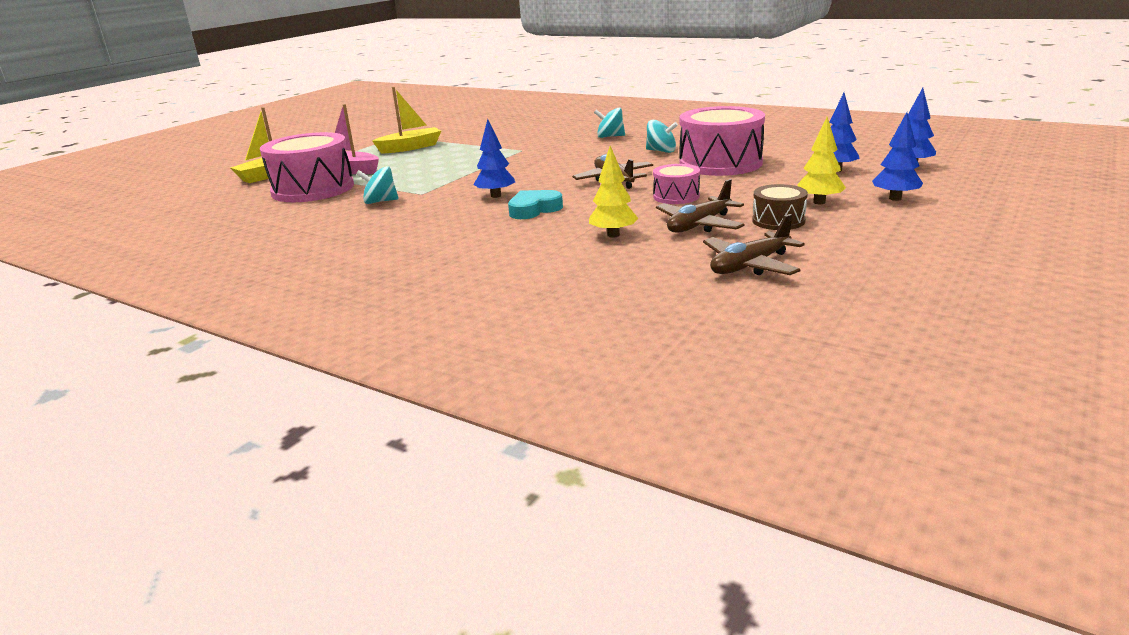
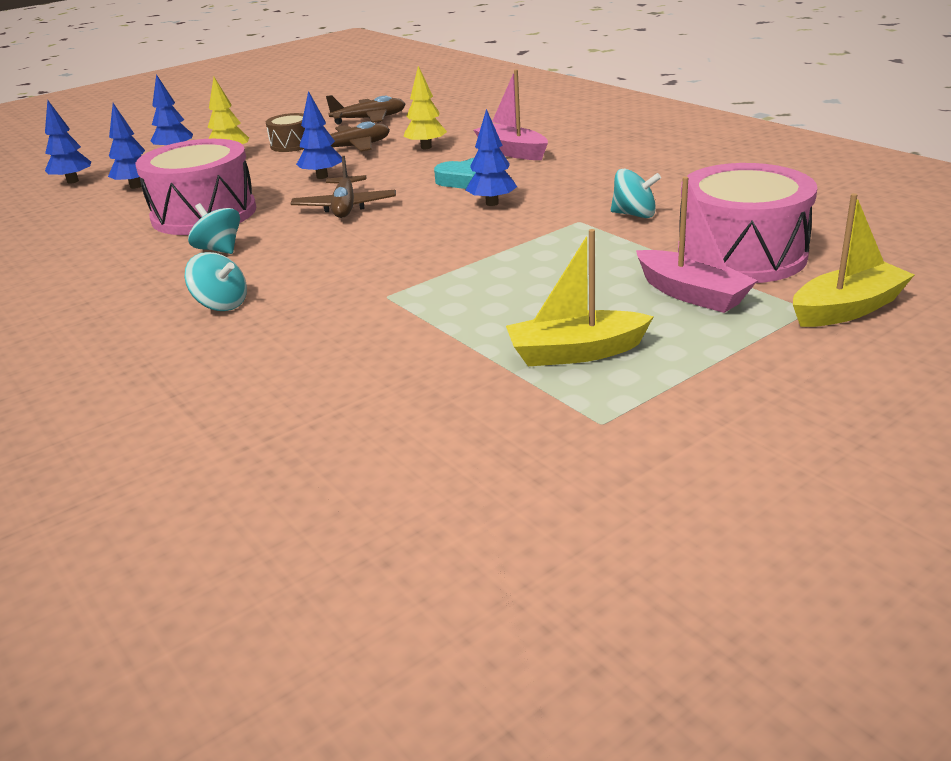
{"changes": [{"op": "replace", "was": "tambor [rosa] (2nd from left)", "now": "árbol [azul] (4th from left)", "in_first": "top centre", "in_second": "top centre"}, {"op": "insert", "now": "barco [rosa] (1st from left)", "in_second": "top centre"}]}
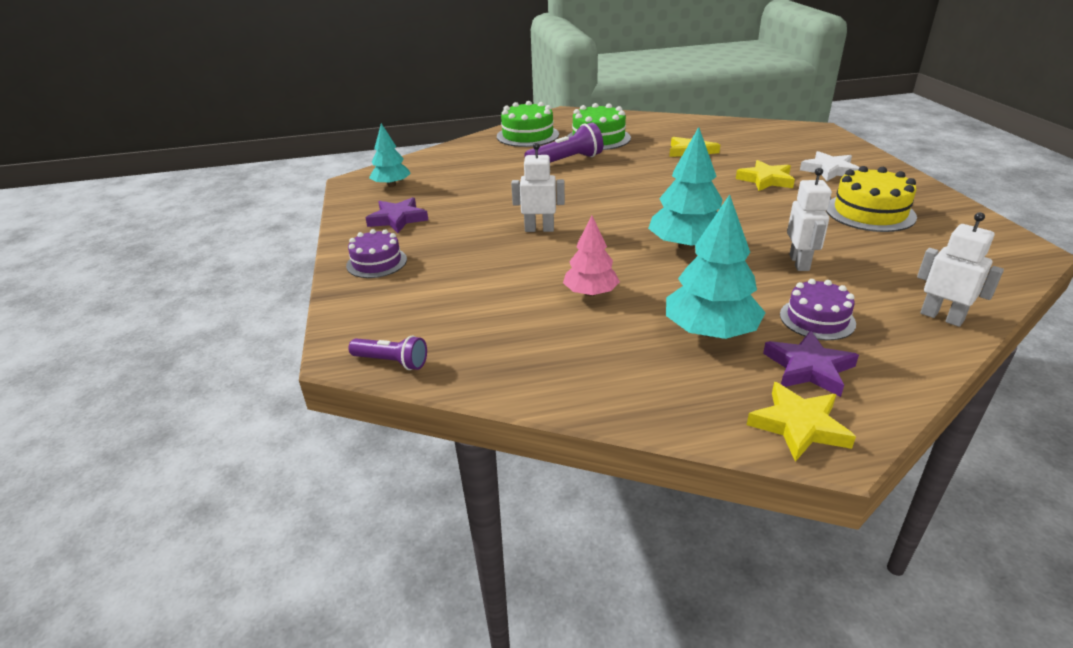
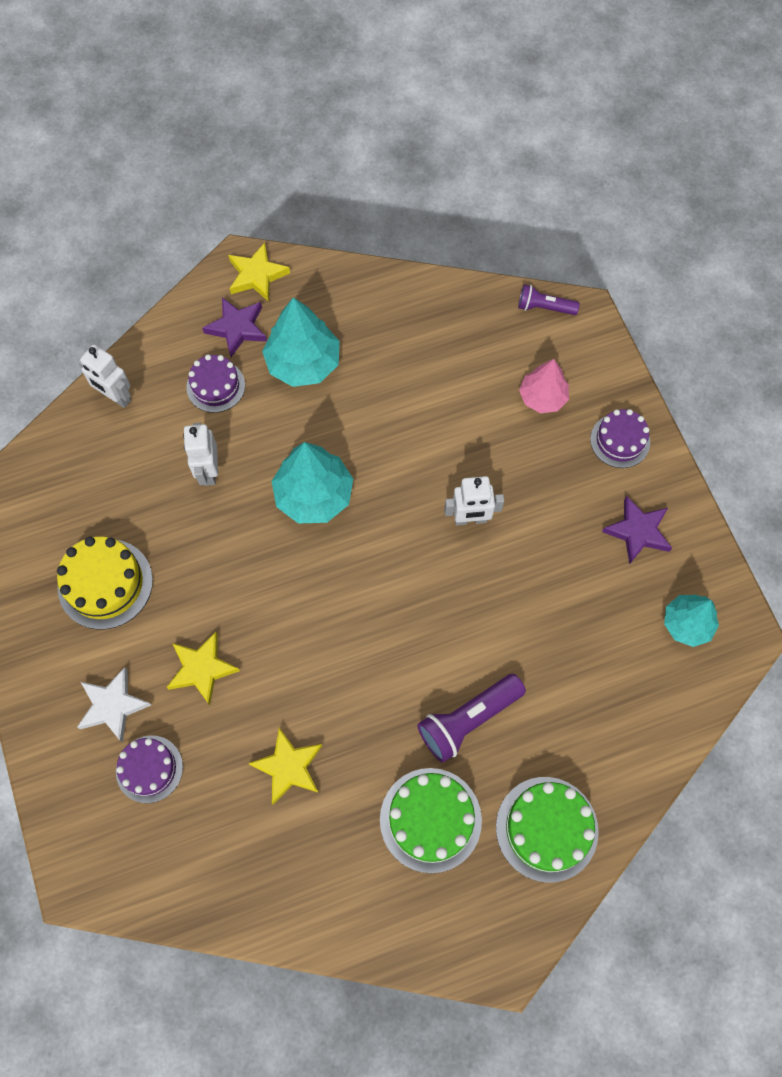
{"changes": [{"op": "insert", "now": "tarta [morado] (1st from left)", "in_second": "bottom left"}, {"op": "move", "was": "árbol [rosa]", "in_first": "centre", "in_second": "middle right"}]}
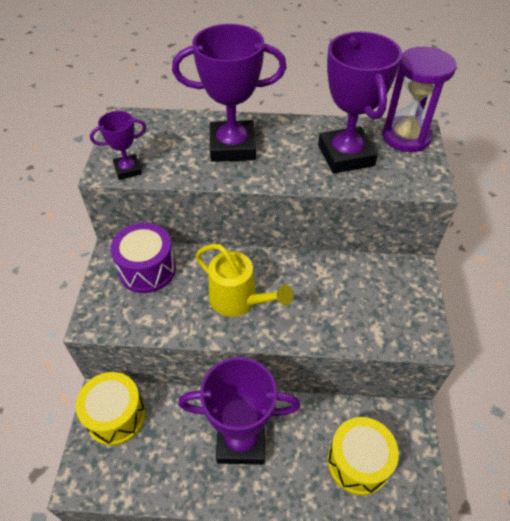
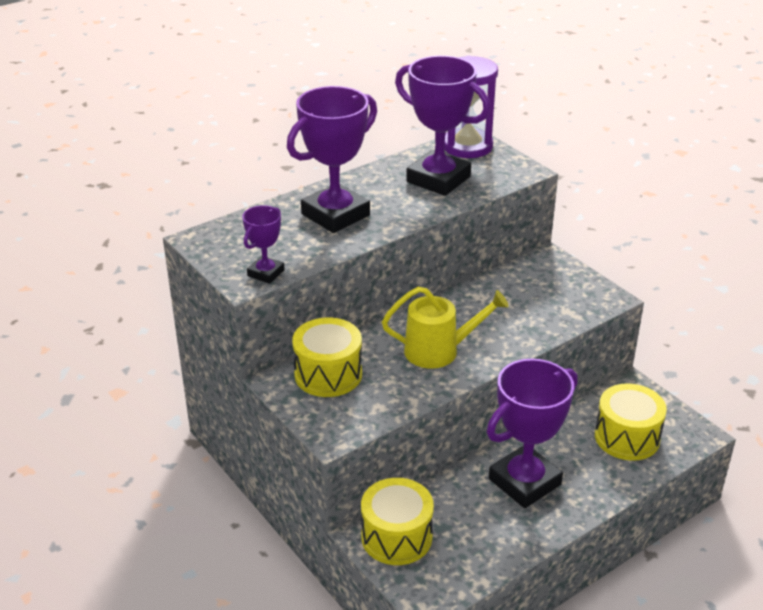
{"changes": [{"op": "recolor", "was": "tambor [morado]", "now": "tambor [amarillo] (1st from left)", "in_first": "middle left", "in_second": "centre"}]}
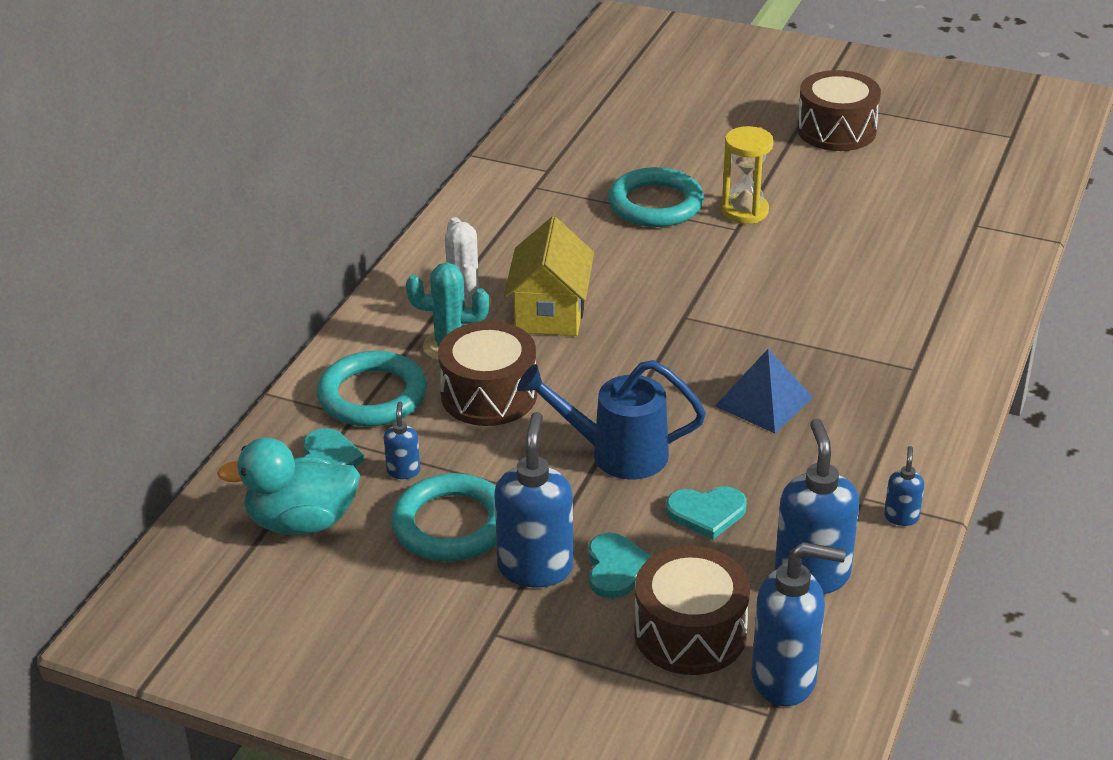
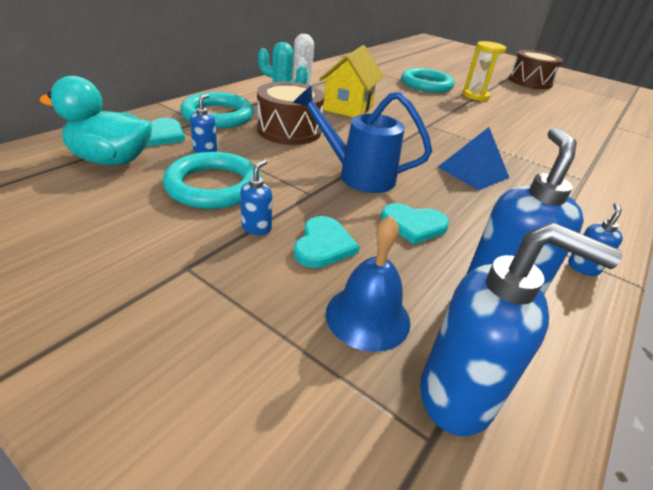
{"changes": [{"op": "resize", "was": "dispensador de jabón [azul] (2nd from left)", "in_first": "centre", "in_second": "centre", "ratio": 0.47}, {"op": "replace", "was": "tambor [marrón] (2nd from left)", "now": "campana [azul]", "in_first": "bottom centre", "in_second": "centre"}]}
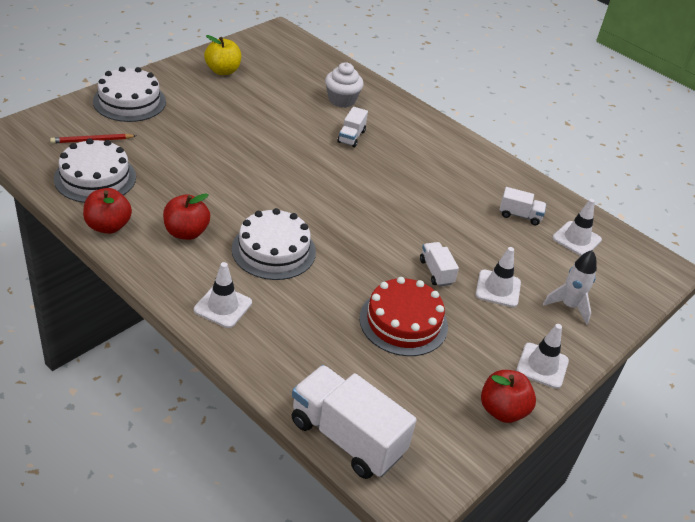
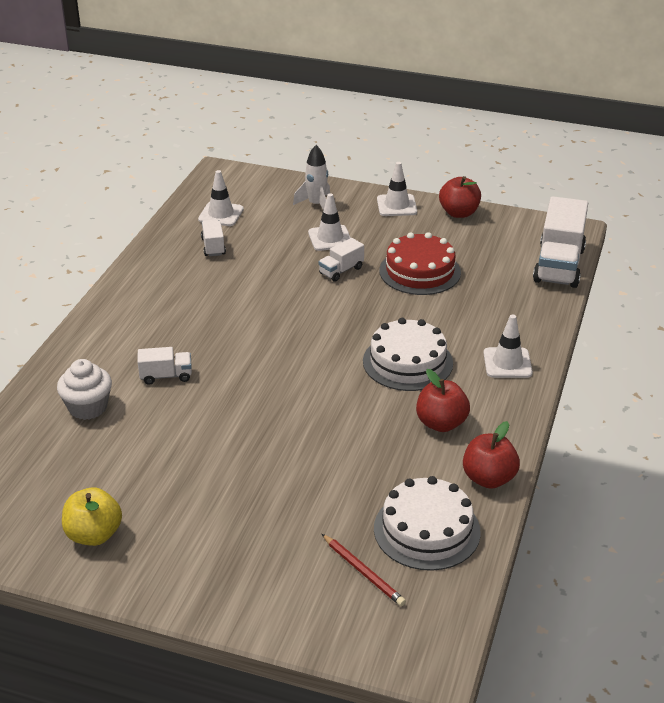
{"changes": [{"op": "delete", "was": "tarta [blanco] (2nd from left)", "in_first": "top left"}]}
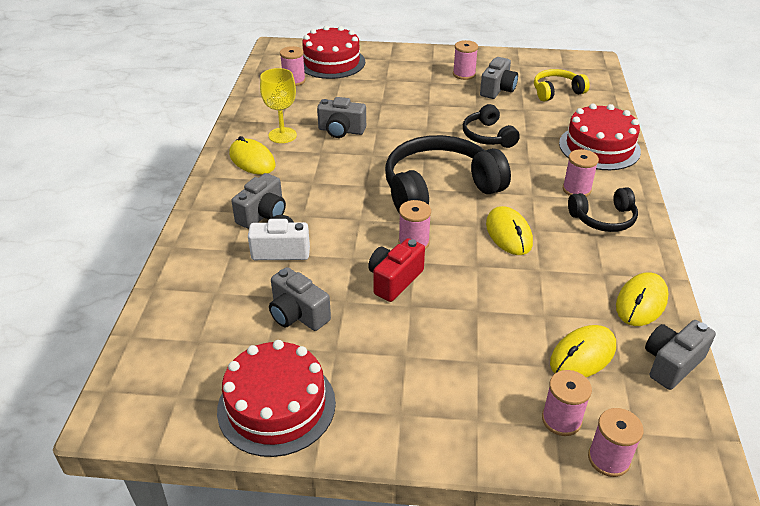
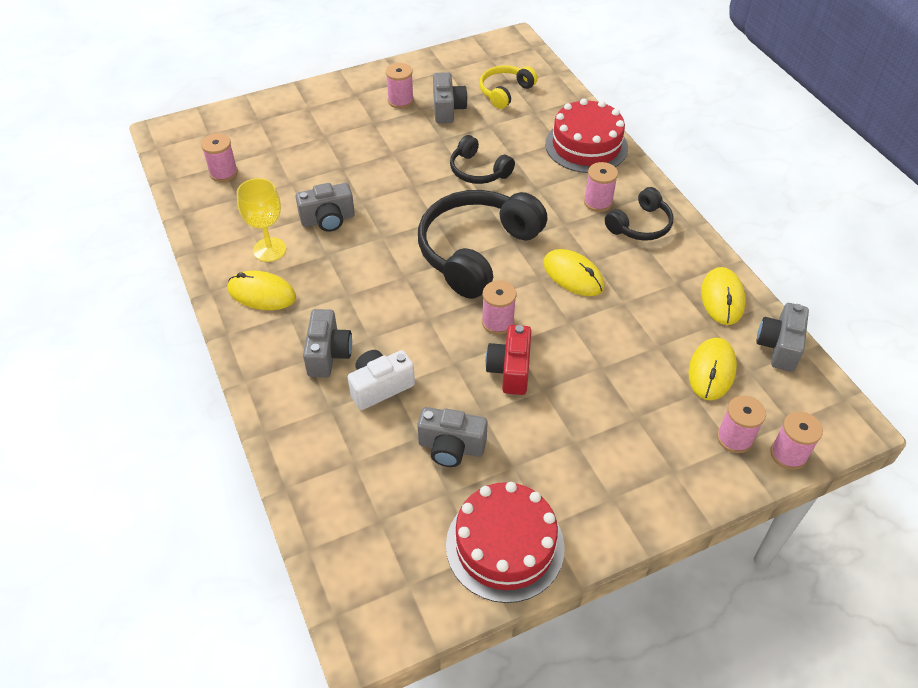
{"changes": [{"op": "delete", "was": "tarta [rojo] (2nd from left)", "in_first": "top centre"}]}
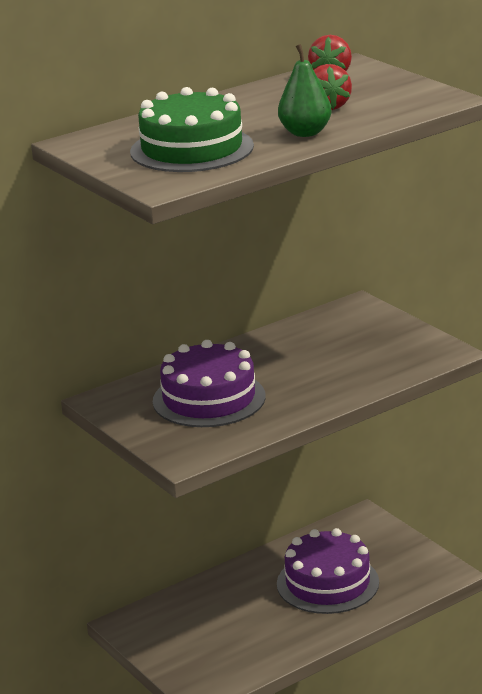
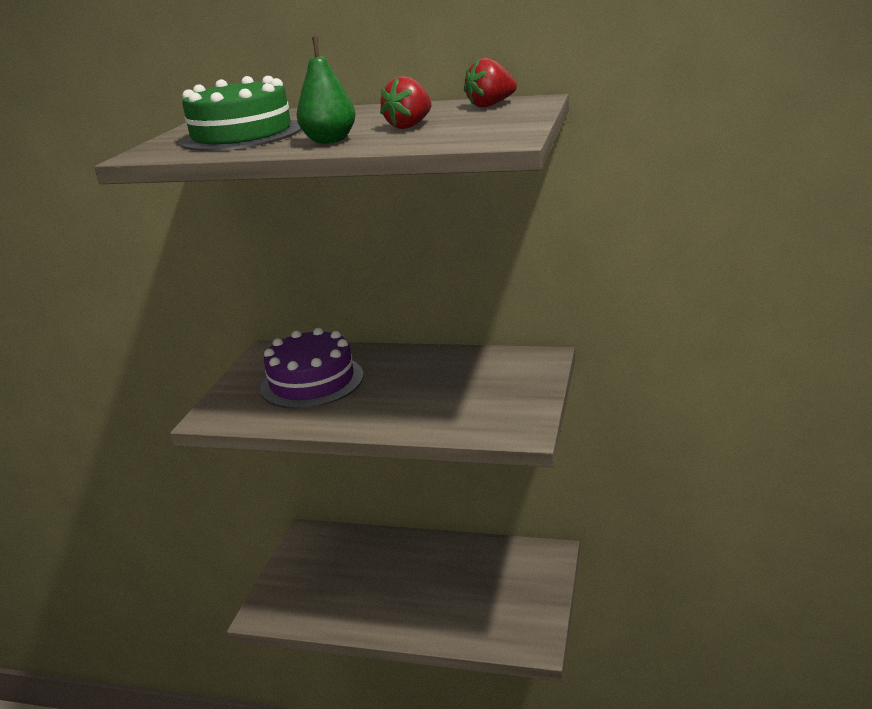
{"changes": [{"op": "delete", "was": "tarta [morado] (2nd from left)", "in_first": "bottom right"}]}
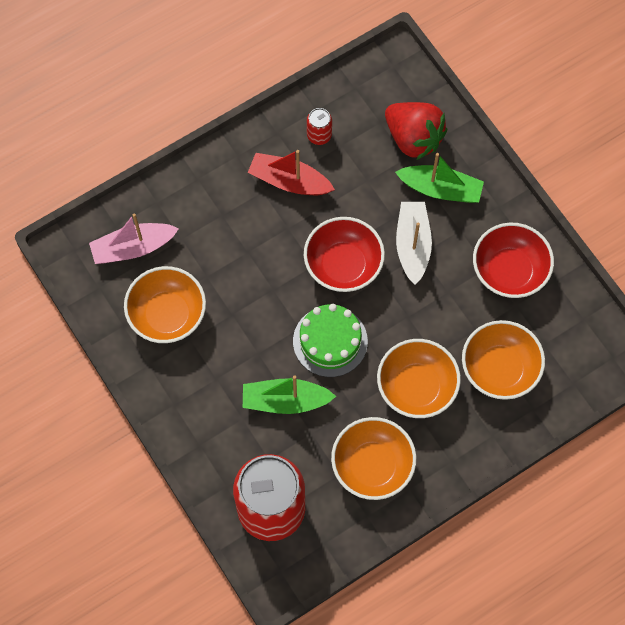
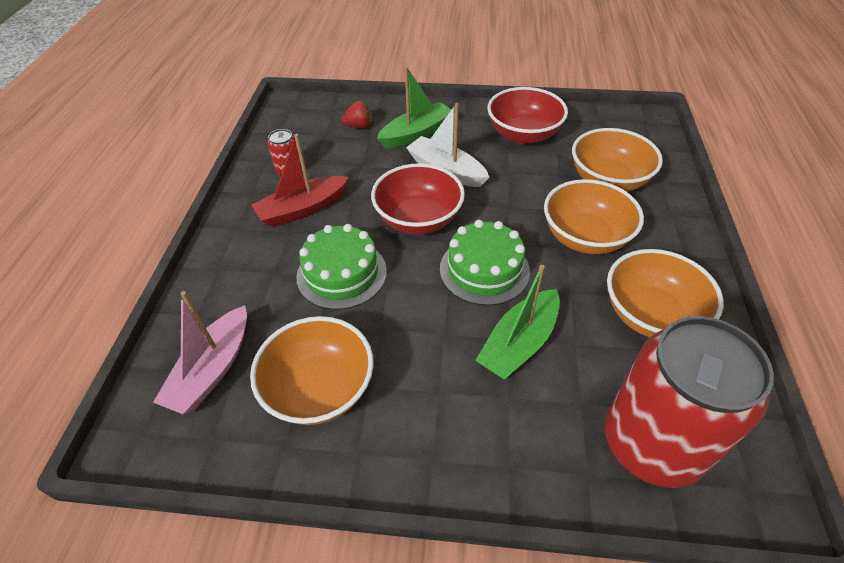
{"changes": [{"op": "insert", "now": "tarta [verde] (1st from left)", "in_second": "centre"}, {"op": "resize", "was": "fresa [rojo]", "in_first": "top centre", "in_second": "top centre", "ratio": 0.49}]}
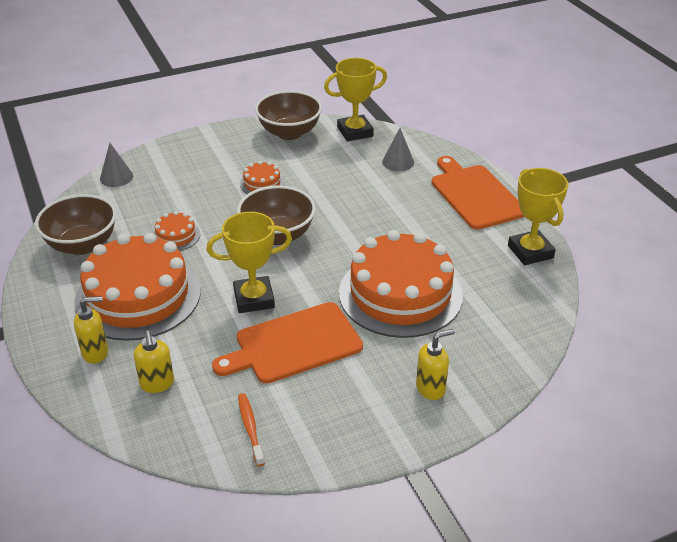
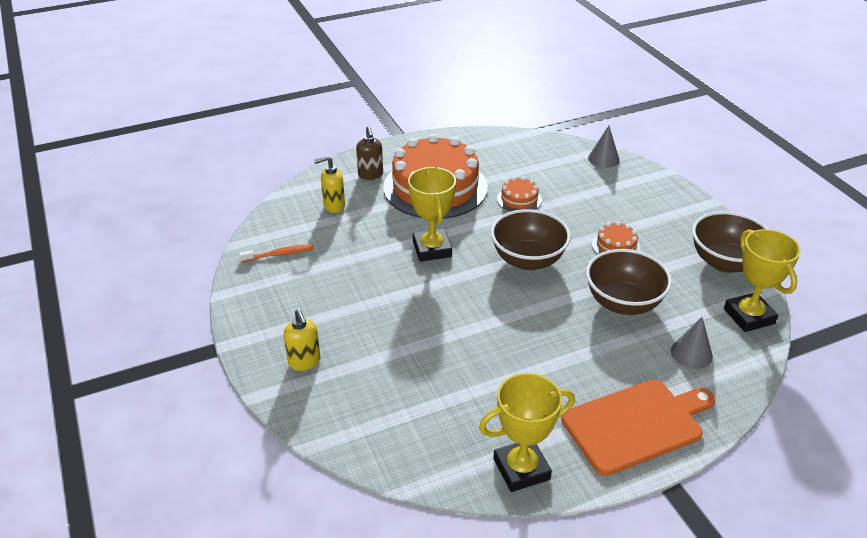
{"changes": [{"op": "recolor", "was": "dispensador de jabón [amarillo] (1st from left)", "now": "dispensador de jabón [marrón]", "in_first": "middle left", "in_second": "top centre"}, {"op": "move", "was": "cuenco [marrón] (1st from left in the first image)", "now": "cuenco [marrón] (2nd from left)", "in_first": "middle left", "in_second": "middle right"}, {"op": "delete", "was": "tabla de cortar [naranja] (1st from left)", "in_first": "centre"}, {"op": "delete", "was": "tarta [naranja] (4th from left)", "in_first": "centre"}]}
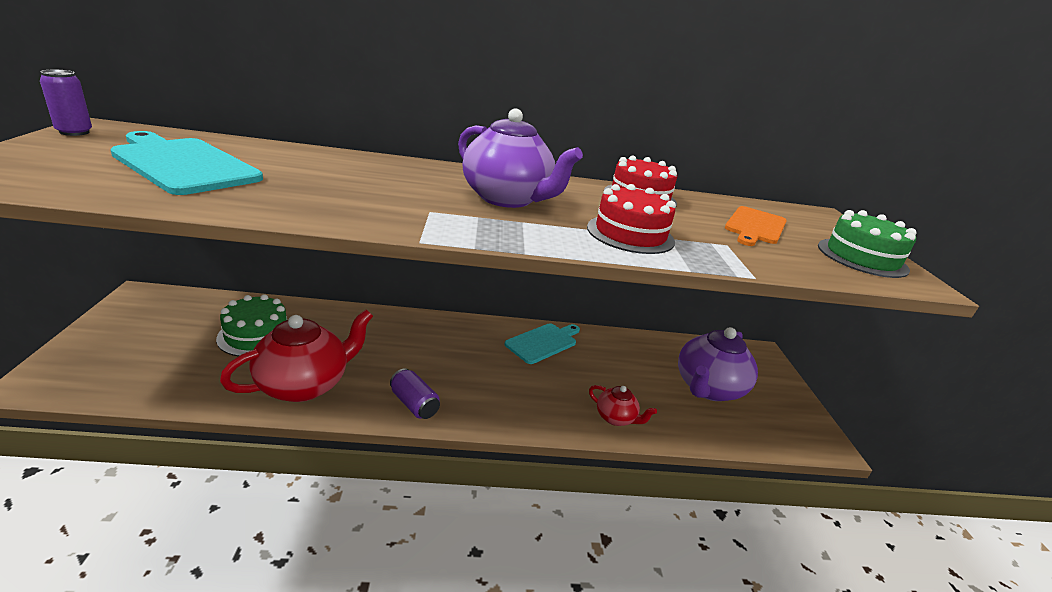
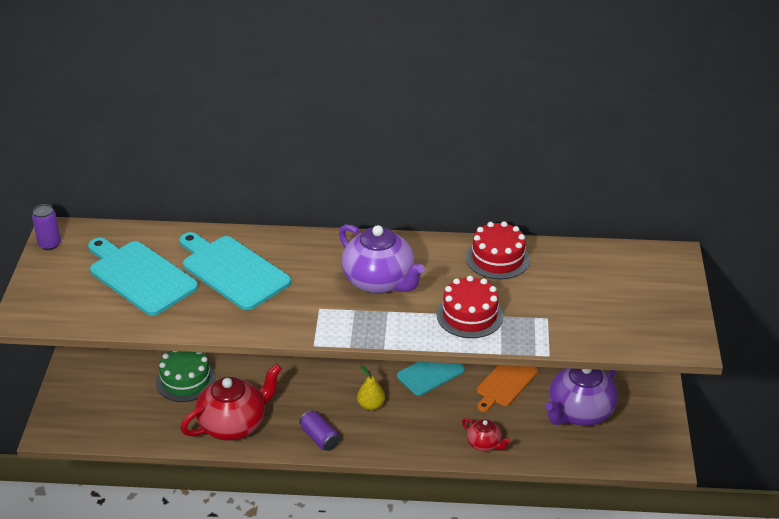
{"changes": [{"op": "insert", "now": "tabla de cortar [turquesa] (2nd from left)", "in_second": "middle left"}, {"op": "insert", "now": "pera [amarillo]", "in_second": "bottom centre"}, {"op": "move", "was": "tabla de cortar [naranja]", "in_first": "middle right", "in_second": "bottom centre"}, {"op": "delete", "was": "tarta [verde] (2nd from left)", "in_first": "middle right"}]}
